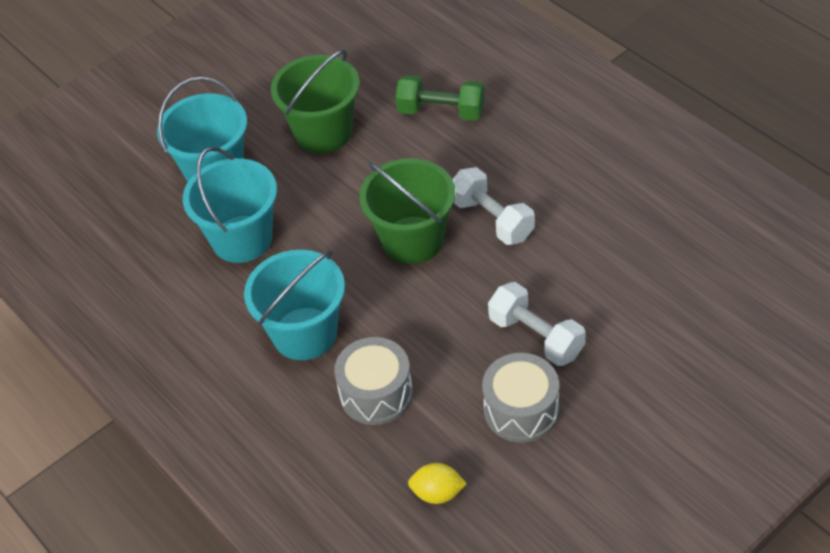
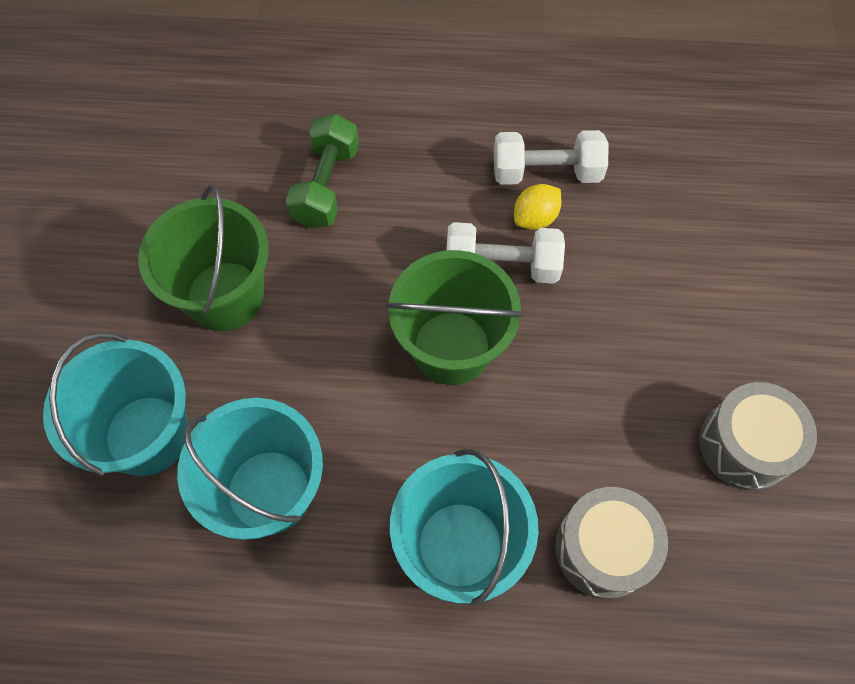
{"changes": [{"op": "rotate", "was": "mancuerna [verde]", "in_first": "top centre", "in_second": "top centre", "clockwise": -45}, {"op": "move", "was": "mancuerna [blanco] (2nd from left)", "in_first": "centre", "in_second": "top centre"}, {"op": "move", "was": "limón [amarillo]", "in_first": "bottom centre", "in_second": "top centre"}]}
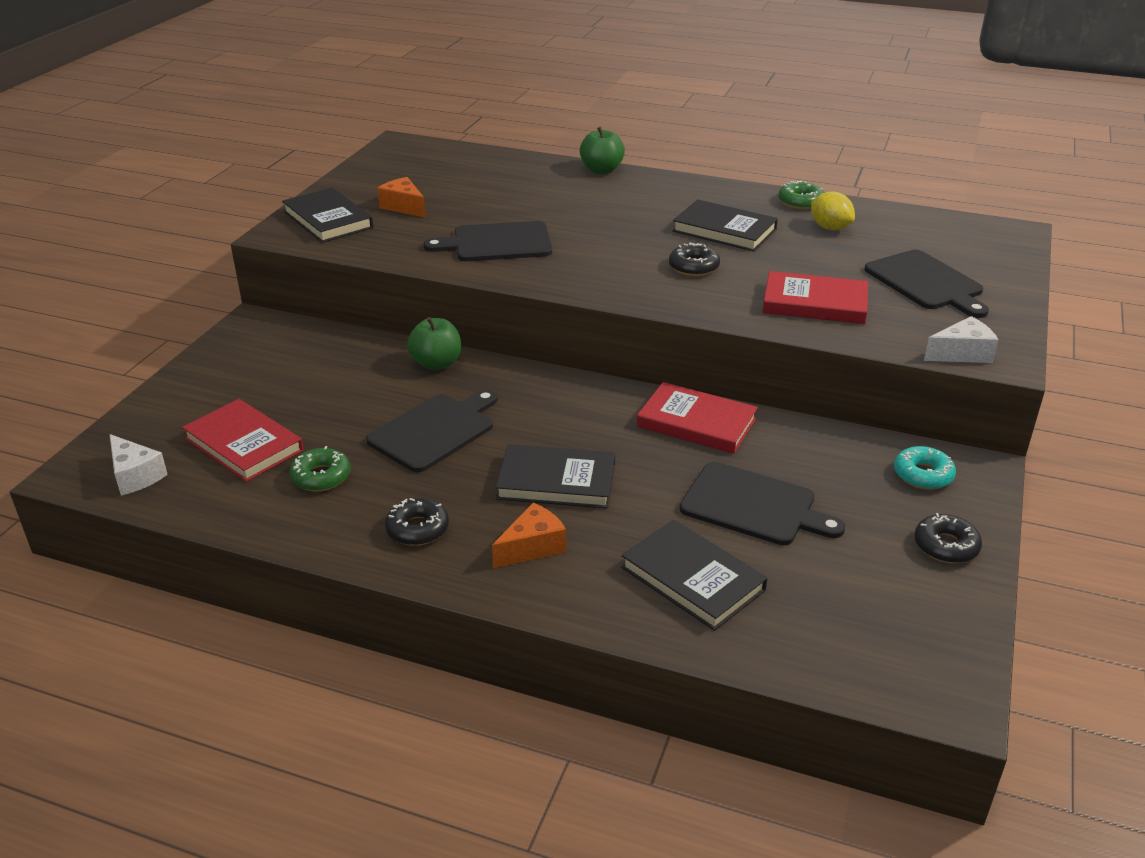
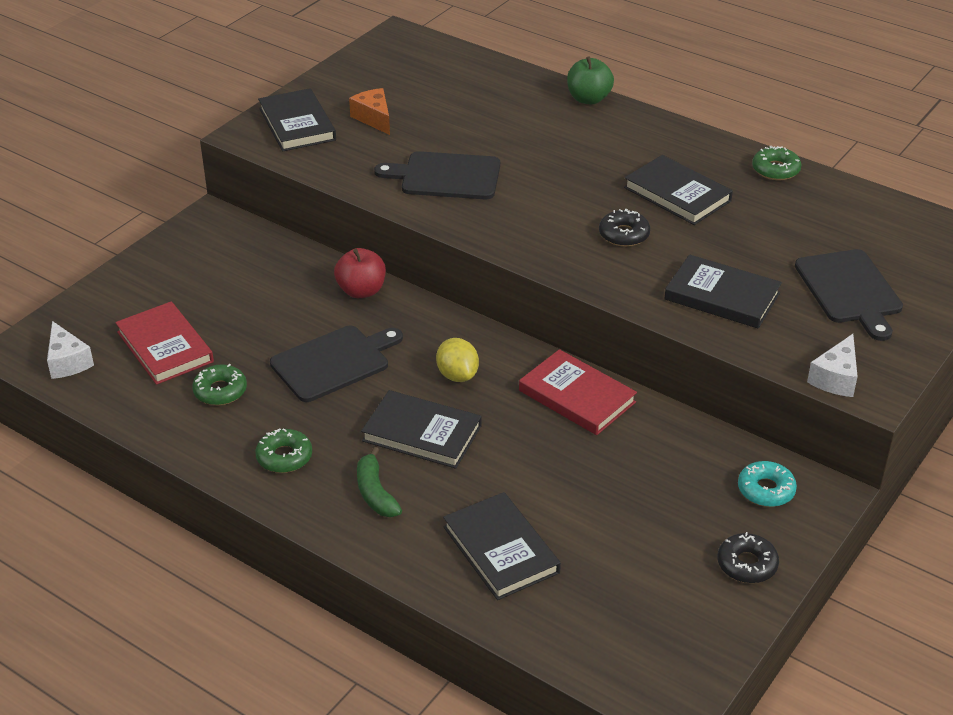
{"changes": [{"op": "recolor", "was": "rosquilla [negro] (1st from left)", "now": "rosquilla [verde] (2nd from left)", "in_first": "centre", "in_second": "middle left"}, {"op": "recolor", "was": "manzana [verde] (1st from left)", "now": "manzana [rojo]", "in_first": "centre", "in_second": "centre"}, {"op": "replace", "was": "queso [naranja] (2nd from left)", "now": "plátano [verde]", "in_first": "centre", "in_second": "bottom centre"}, {"op": "move", "was": "limón [amarillo]", "in_first": "top right", "in_second": "centre"}, {"op": "recolor", "was": "libro [rojo] (3rd from left)", "now": "libro [negro] (5th from left)", "in_first": "middle right", "in_second": "middle right"}, {"op": "rotate", "was": "queso [blanco] (2nd from left)", "in_first": "middle right", "in_second": "middle right", "clockwise": 120}, {"op": "delete", "was": "tabla de cortar [negro] (3rd from left)", "in_first": "centre"}]}
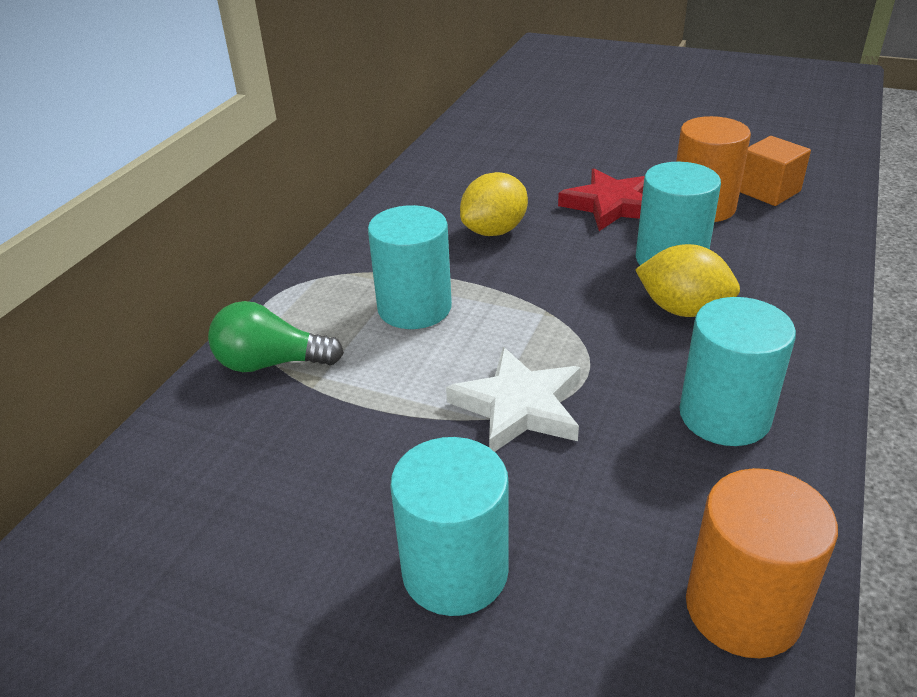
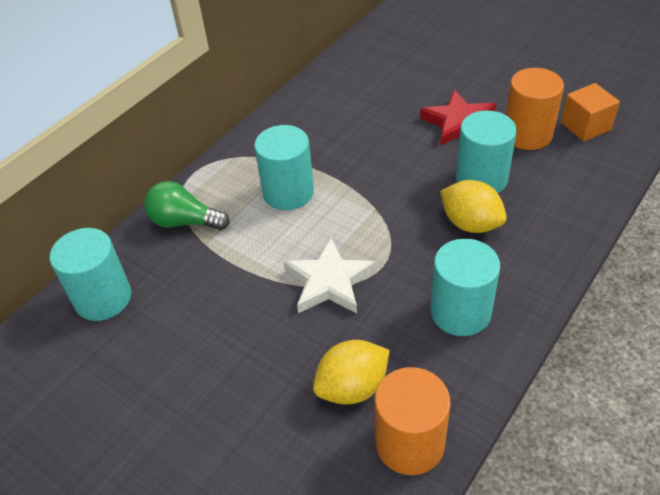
{"changes": [{"op": "move", "was": "cilindro [turquesa] (2nd from left in the first image)", "now": "cilindro [turquesa] (1st from left)", "in_first": "bottom centre", "in_second": "middle left"}, {"op": "move", "was": "limón [amarillo] (1st from left)", "in_first": "top centre", "in_second": "bottom centre"}]}
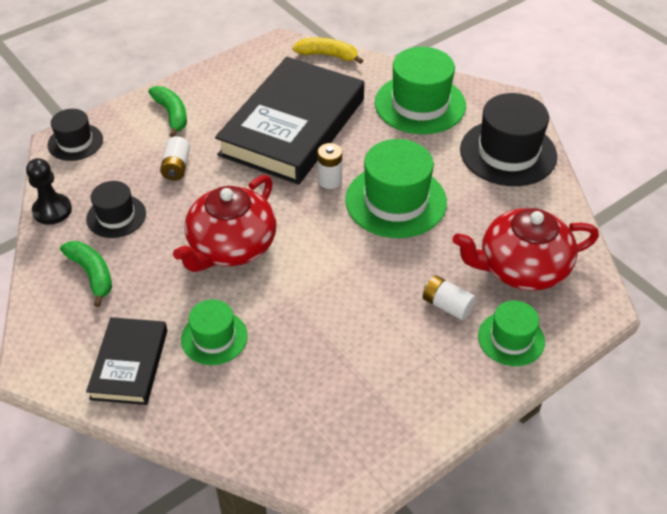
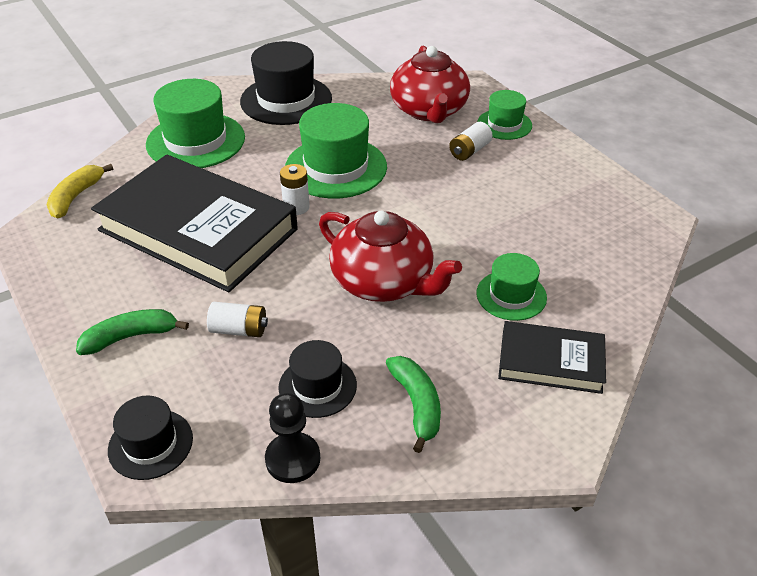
{"changes": [{"op": "rotate", "was": "plátano [verde] (1st from left in the first image)", "in_first": "middle left", "in_second": "bottom centre", "clockwise": 105}]}
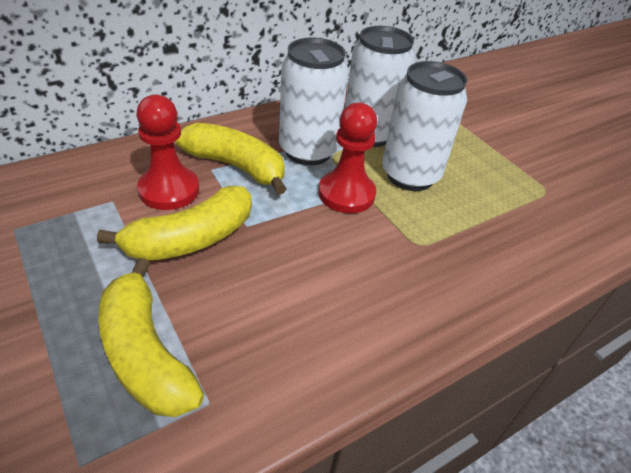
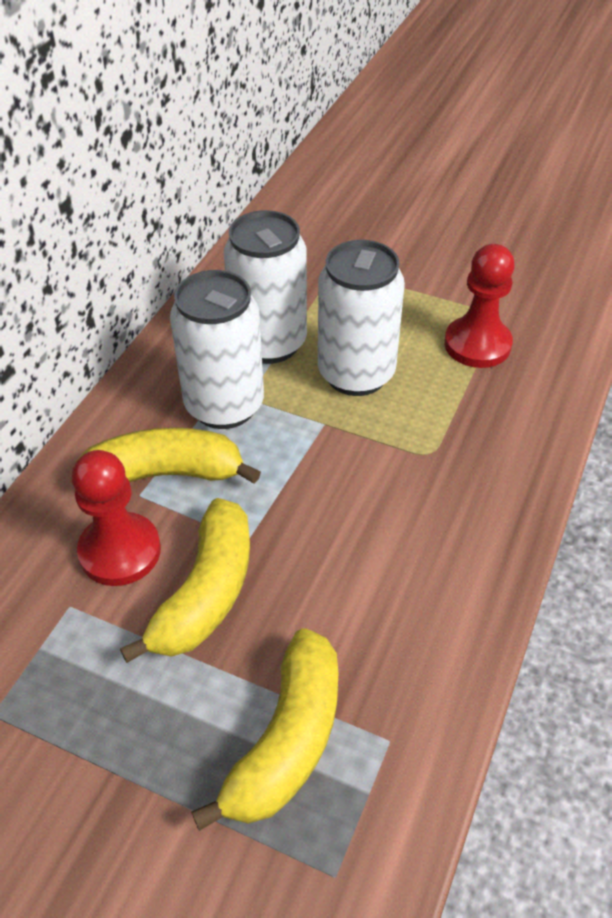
{"changes": [{"op": "rotate", "was": "plátano [amarillo] (1st from left in the first image)", "in_first": "bottom left", "in_second": "bottom centre", "clockwise": -90}, {"op": "move", "was": "peón [rojo] (2nd from left)", "in_first": "centre", "in_second": "middle right"}]}
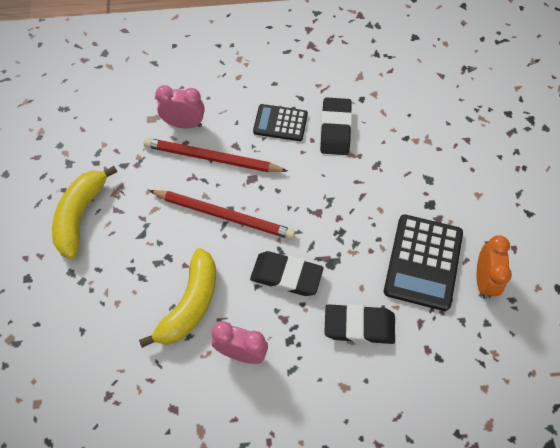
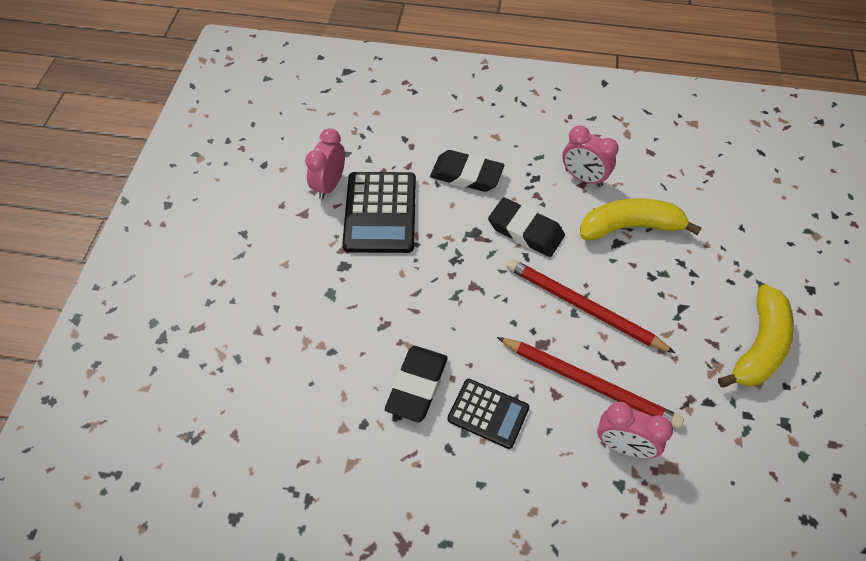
{"changes": [{"op": "recolor", "was": "despertador [naranja]", "now": "despertador [rosa] (1st from left)", "in_first": "middle right", "in_second": "top centre"}, {"op": "rotate", "was": "calculadora [negro] (2nd from left in the first image)", "in_first": "middle right", "in_second": "centre", "clockwise": 150}, {"op": "rotate", "was": "plátano [amarillo] (2nd from left in the first image)", "in_first": "middle left", "in_second": "middle right", "clockwise": 45}]}
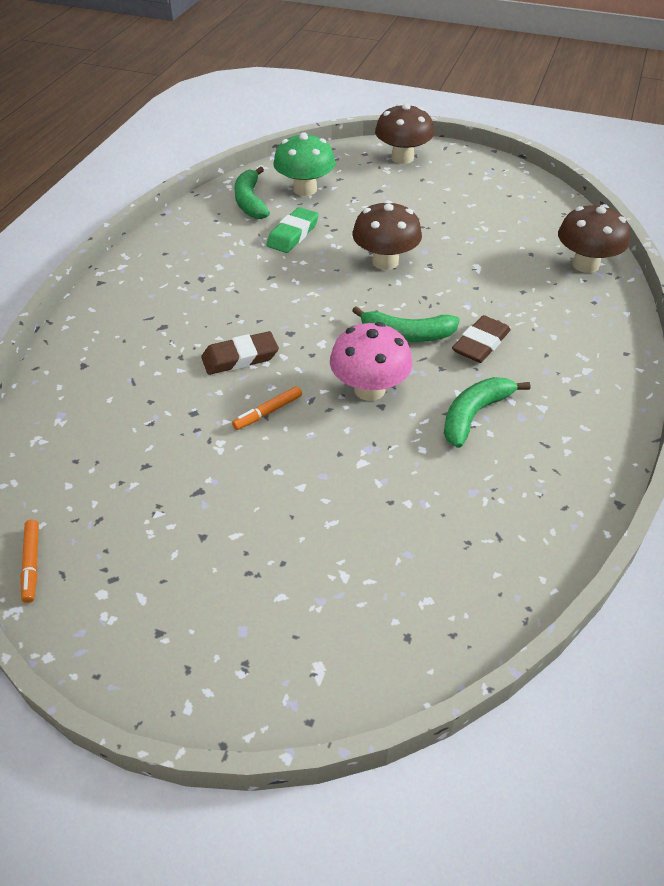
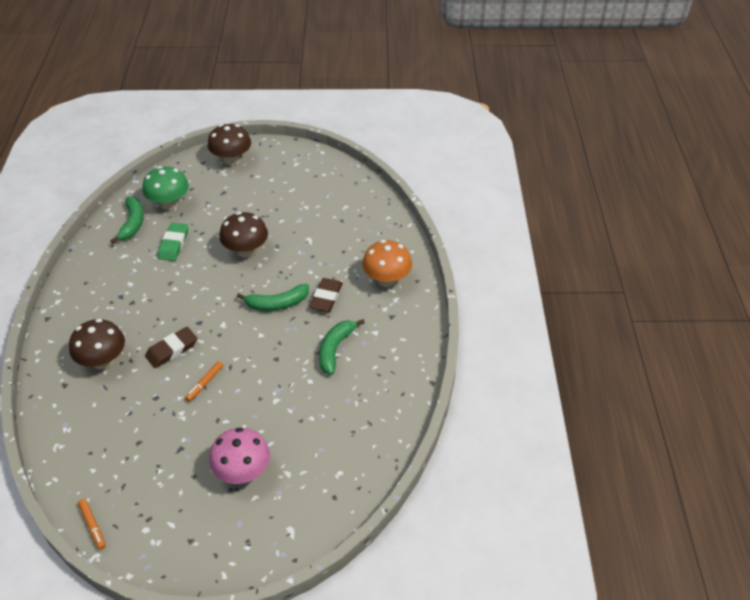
{"changes": [{"op": "move", "was": "seta [marrón] (3rd from left in the first image)", "now": "seta [marrón] (1st from left)", "in_first": "top right", "in_second": "middle left"}, {"op": "rotate", "was": "plátano [verde] (1st from left)", "in_first": "top centre", "in_second": "middle left", "clockwise": -150}, {"op": "move", "was": "seta [rosa]", "in_first": "centre", "in_second": "bottom left"}, {"op": "insert", "now": "seta [naranja]", "in_second": "centre"}]}
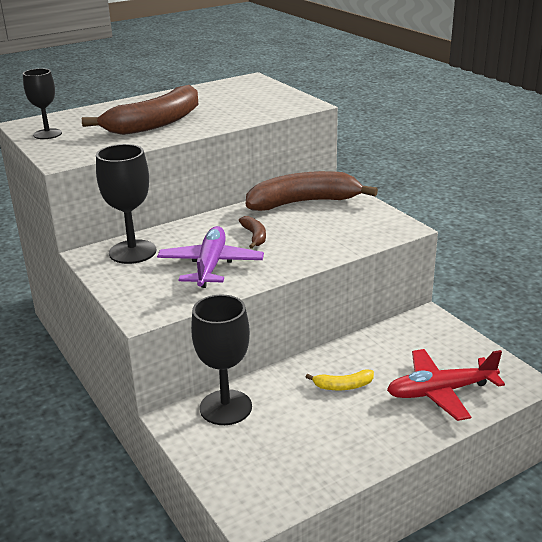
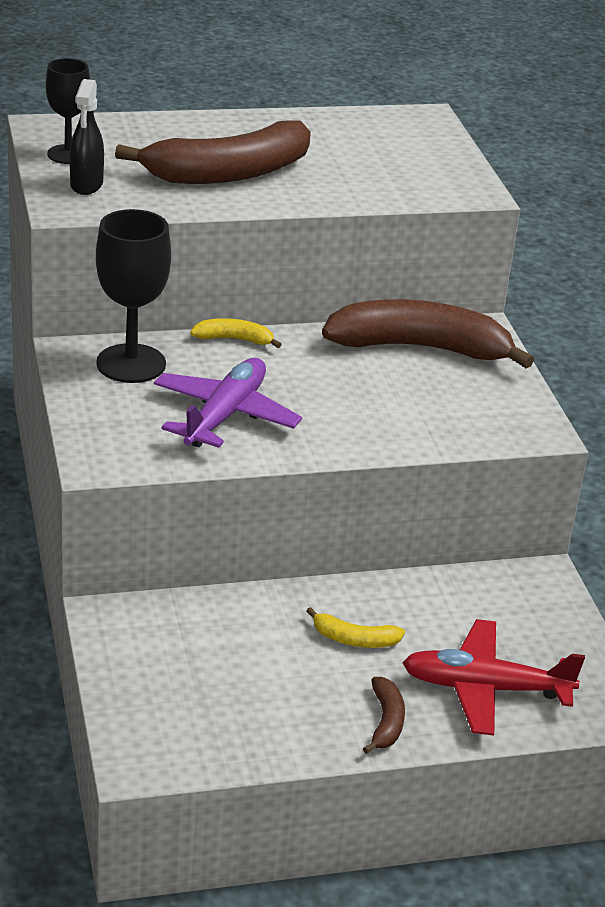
{"changes": [{"op": "insert", "now": "pulverizador [negro]", "in_second": "top left"}, {"op": "insert", "now": "plátano [amarillo] (1st from left)", "in_second": "centre"}, {"op": "move", "was": "plátano [marrón] (2nd from left)", "in_first": "centre", "in_second": "bottom centre"}, {"op": "delete", "was": "copa [negro] (3rd from left)", "in_first": "centre"}]}
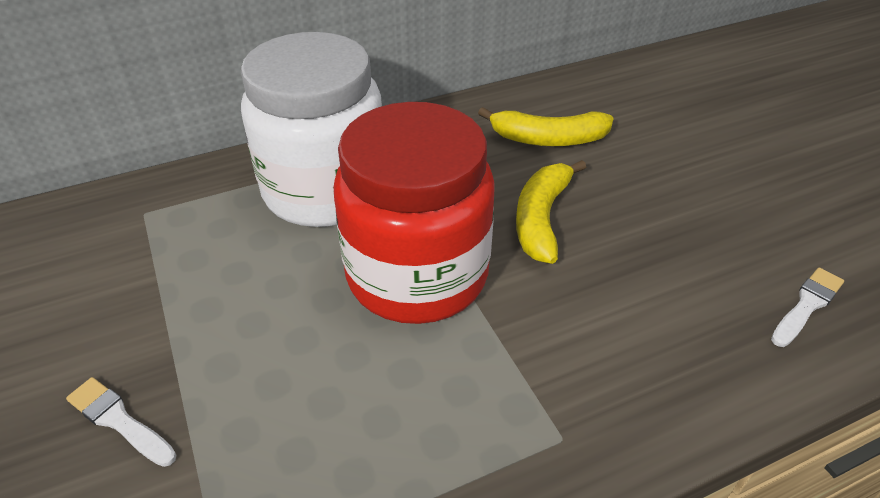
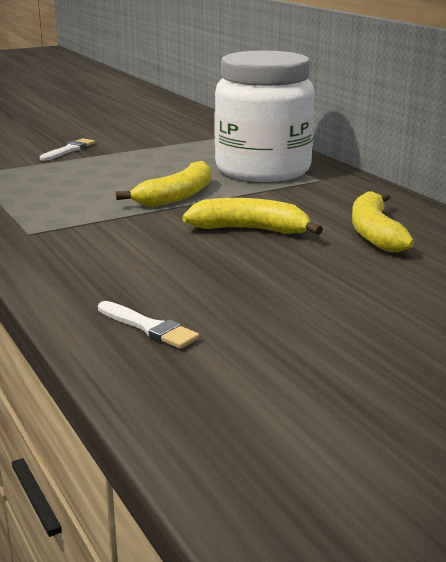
{"changes": [{"op": "replace", "was": "tarro [rojo]", "now": "plátano [amarillo] (1st from left)", "in_first": "centre", "in_second": "top centre"}]}
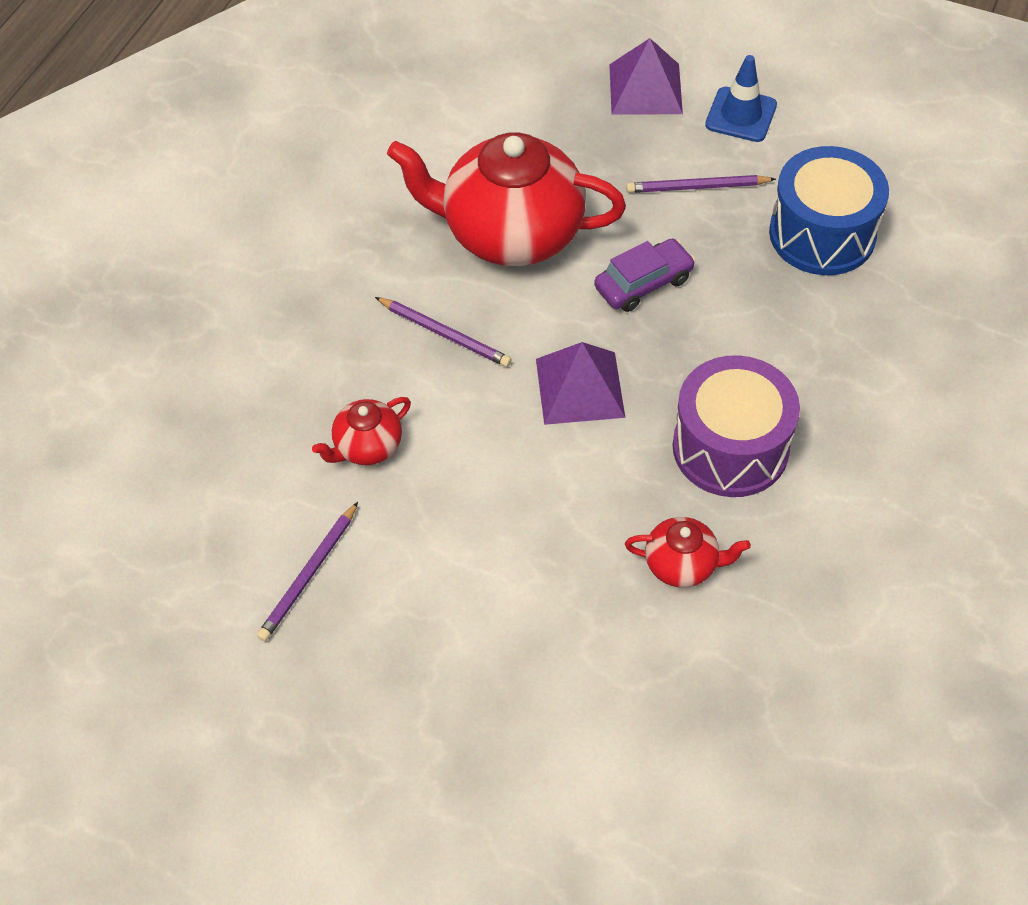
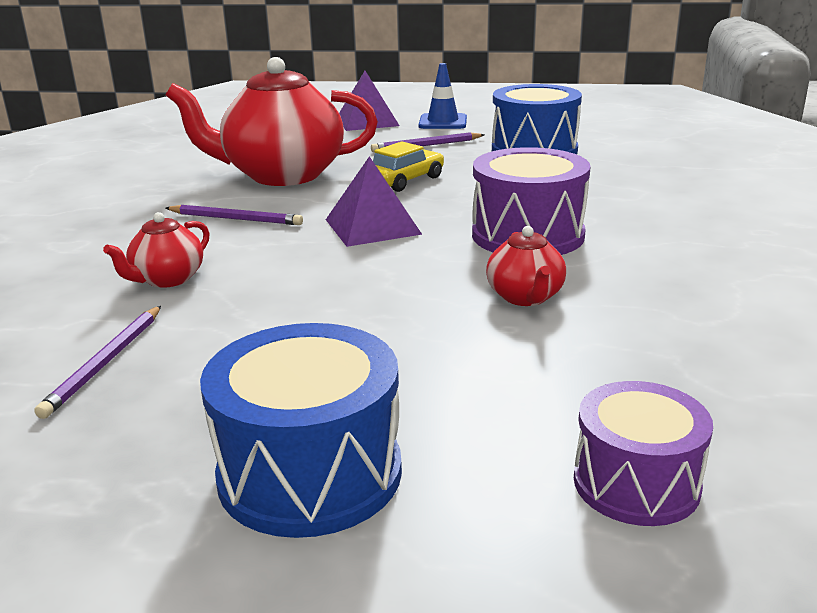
{"changes": [{"op": "insert", "now": "tambor [azul] (1st from left)", "in_second": "bottom centre"}, {"op": "recolor", "was": "coche [morado]", "now": "coche [amarillo]", "in_first": "top centre", "in_second": "top centre"}, {"op": "rotate", "was": "tetera [rojo] (3rd from left)", "in_first": "middle right", "in_second": "centre", "clockwise": 90}, {"op": "insert", "now": "tambor [morado] (2nd from left)", "in_second": "bottom right"}]}
